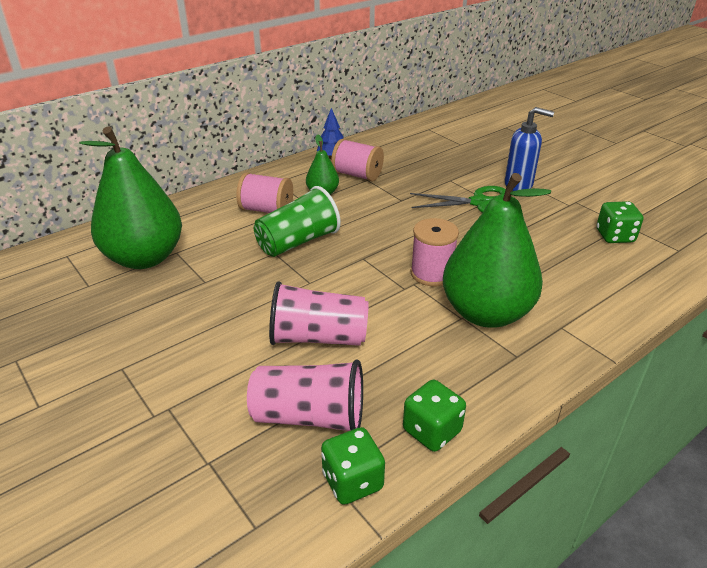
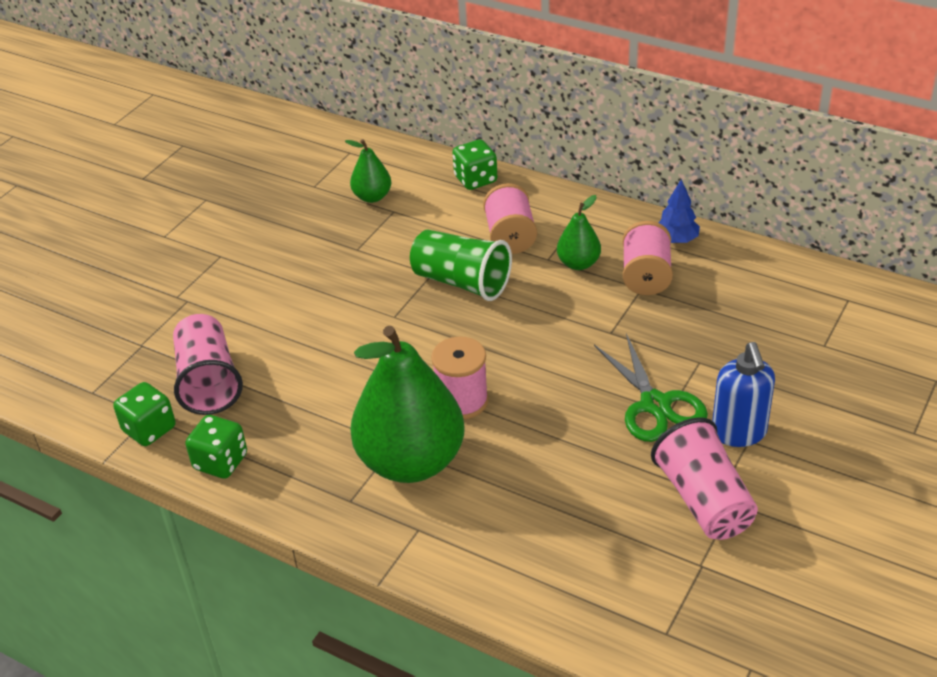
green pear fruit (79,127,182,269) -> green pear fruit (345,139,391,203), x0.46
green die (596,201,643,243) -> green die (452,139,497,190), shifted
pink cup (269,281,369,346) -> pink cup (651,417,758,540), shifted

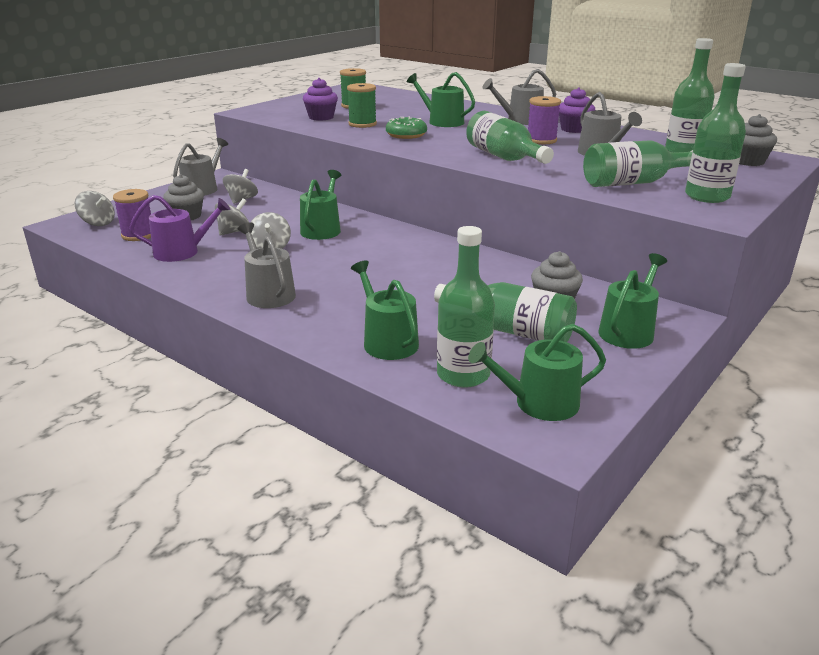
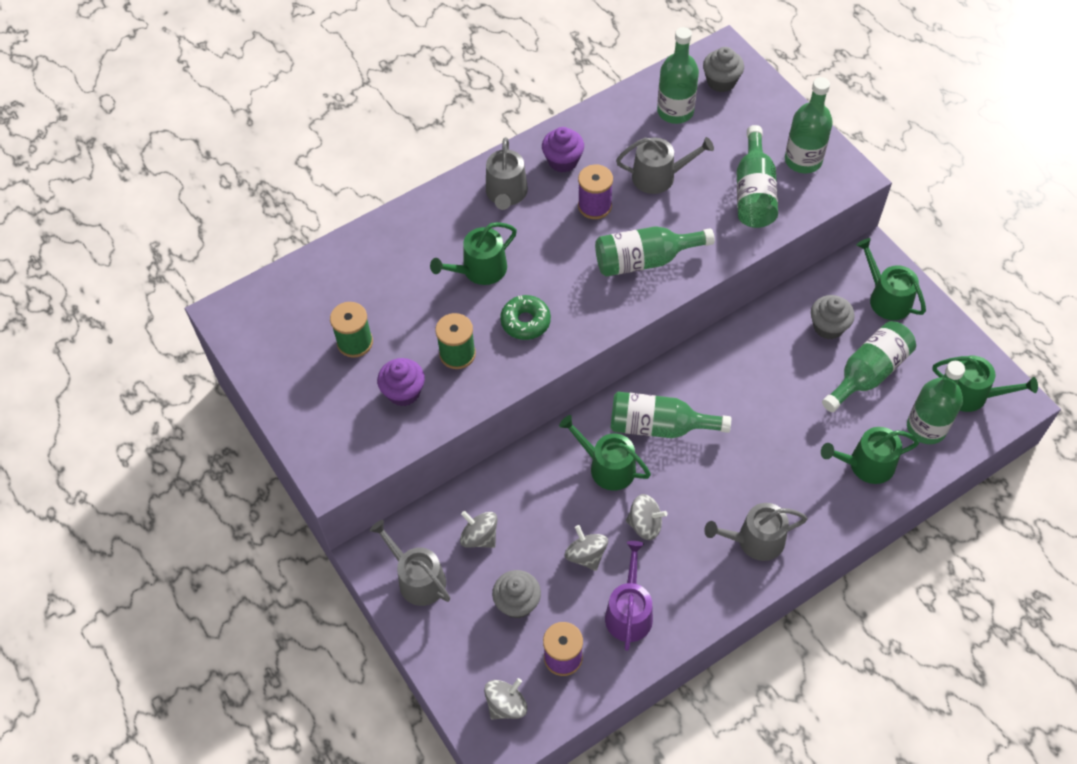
none -> green drink bottle (611,392,731,438)
green watering pot (468,324,606,421) -> green watering pot (932,356,1038,412), 75 degrees counterclockwise

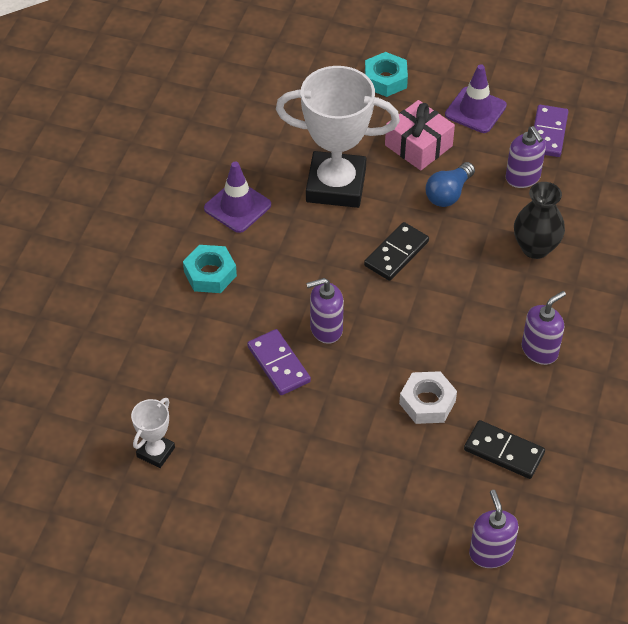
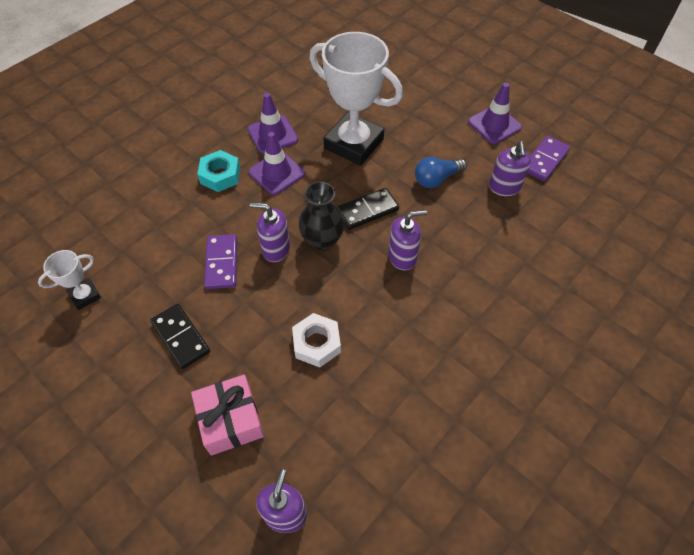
jet-black domino (464,420,545,479) -> jet-black domino (150,304,210,369), shifted
pink wrapped gift (385,100,455,171) -> pink wrapped gift (191,374,264,456), shifted
none -> purple safety cone (249,132,305,195)
jet-black tall vase (514,182,565,259) -> jet-black tall vase (299,181,345,251), shifted
purple pump bottle (522,291,566,365) -> purple pump bottle (388,210,427,271), shifted
aqua hexagon nut (365,52,408,97) -> none

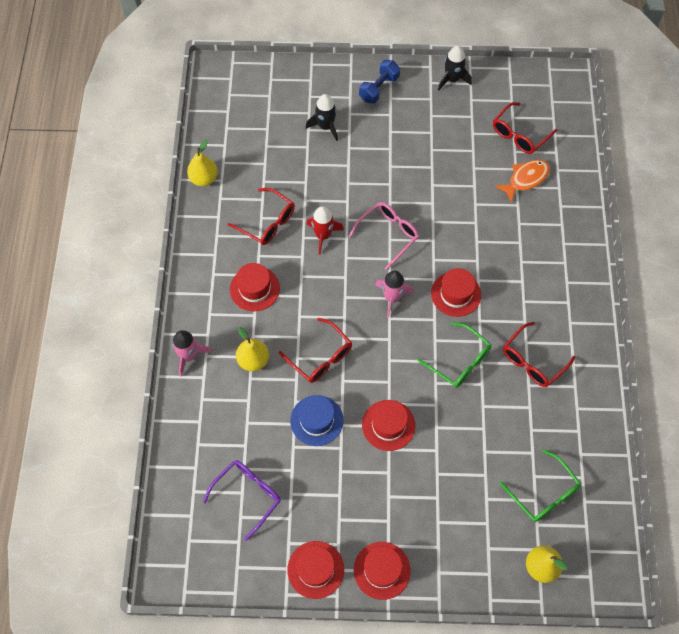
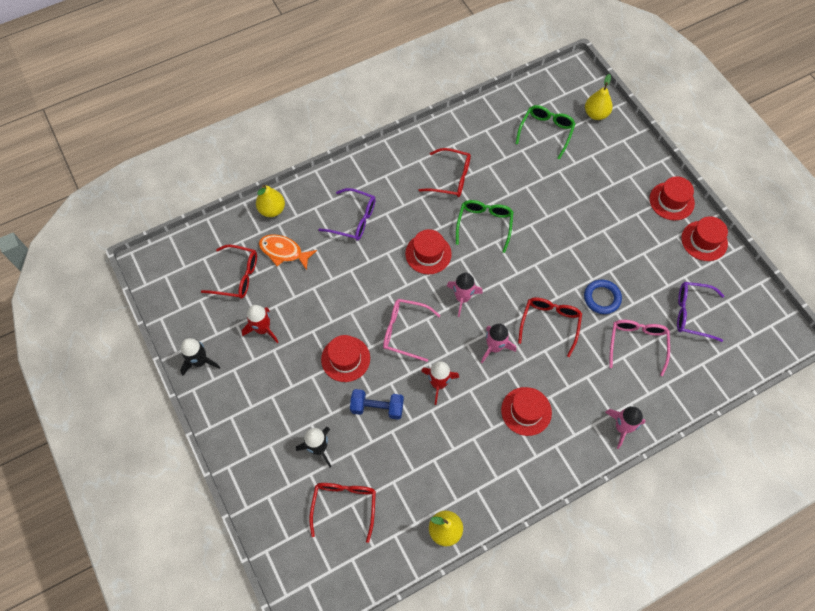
none -> crimson spaceship (241,305,278,343)
bright yellow pear fruit (236,327,269,371) -> bright yellow pear fruit (256,185,285,217), shifted
crimson eyeglasses (228,188,295,245) -> crimson eyeglasses (309,483,376,543), shifted
none -> purple eyeglasses (319,188,376,240)
crimson hat (362,400,415,451) -> crimson hat (321,335,370,382), shifted
blue dumbbell (359,60,400,104) -> blue dumbbell (350,389,404,420), shifted
none -> pink spaceship (481,324,516,363)
blue hat (290,395,344,446) -> blue ring (584,280,622,314)
none -> pink eyeglasses (609,320,670,376)

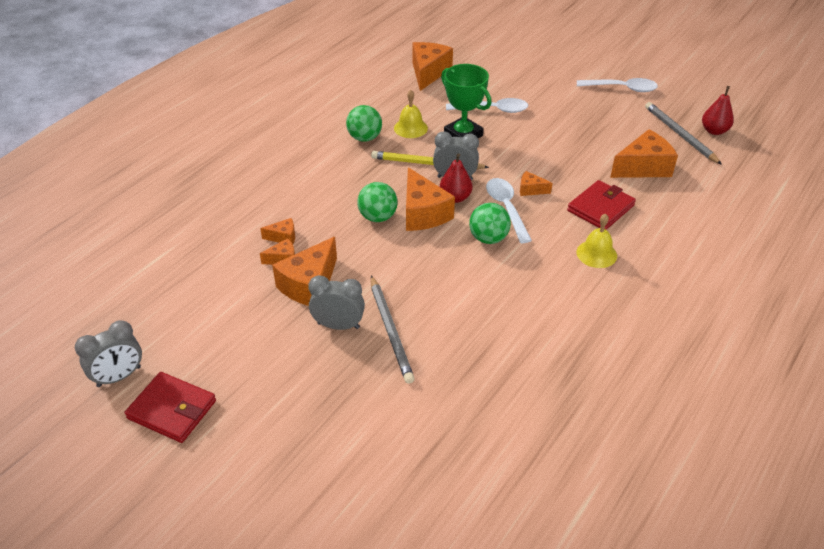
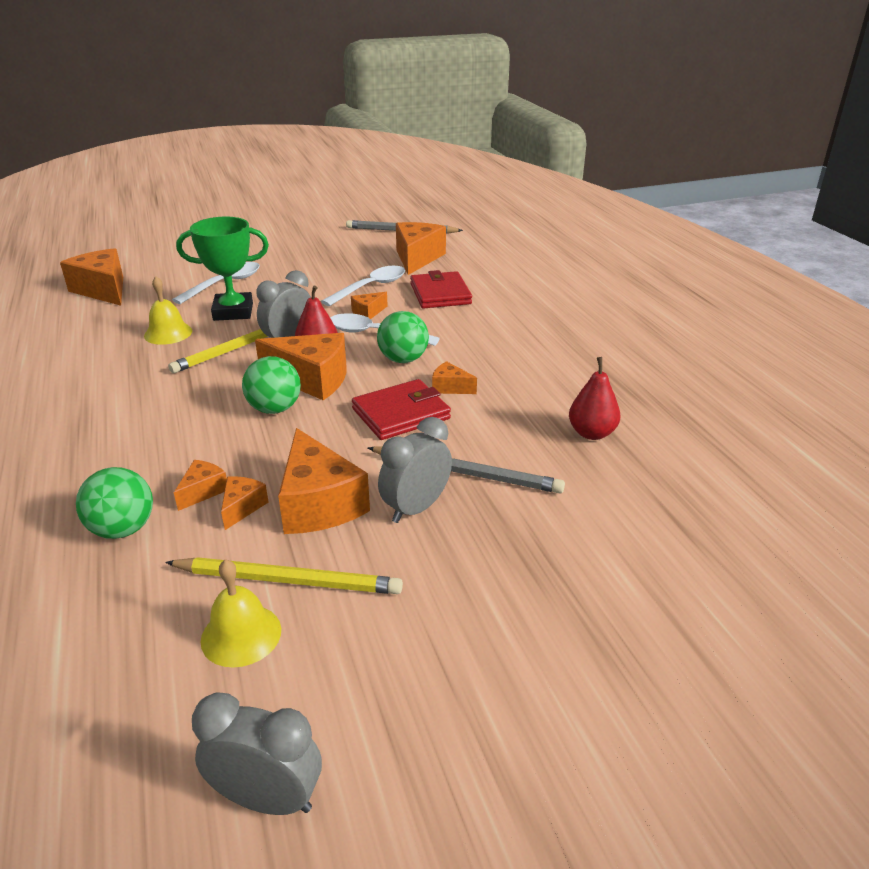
green sphere (346,105,382,142) -> green sphere (76,467,153,539), shifted
none -> bright yellow lead pencil (165,557,403,594)
grey bedside clock (75,320,142,387) -> grey bedside clock (192,693,322,815), 75 degrees counterclockwise
bright yellow bell (576,214,617,268) -> bright yellow bell (201,559,281,668), shifted
white tablespoon (577,78,658,92) -> white tablespoon (321,266,405,306), shifted
crimson card wallet (125,372,216,443) -> crimson card wallet (352,379,451,440), shifted
none -> orange cheese wedge (432,361,477,394)
crimson pear fruit (702,86,734,135) -> crimson pear fruit (569,357,620,440), shifted

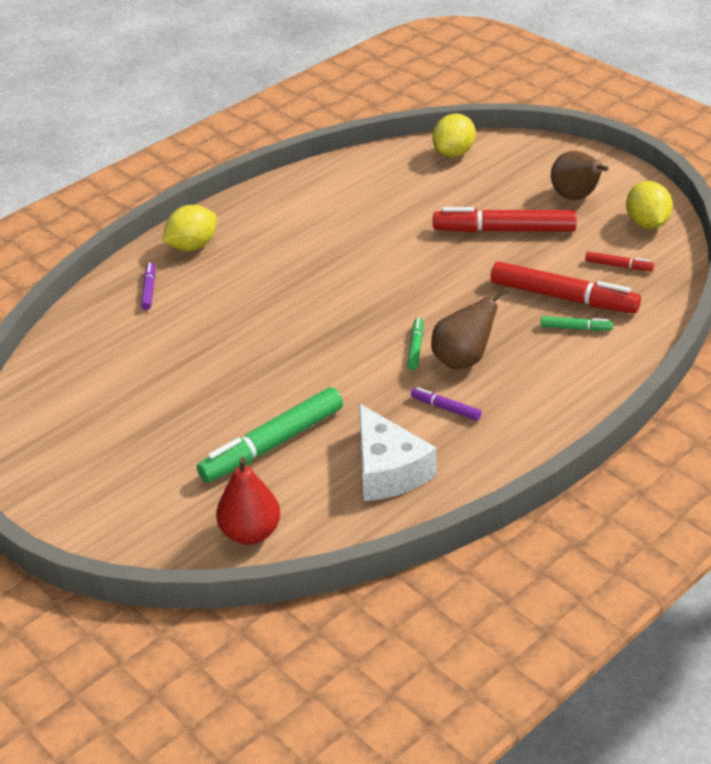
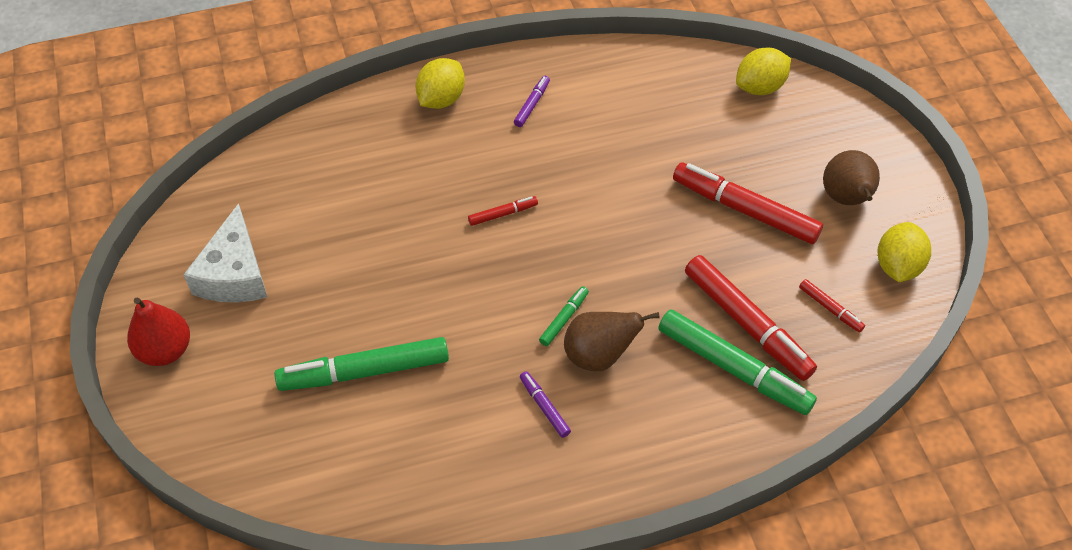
crimson pear fruit (216,457,280,545) -> crimson pear fruit (127,298,190,366), shifted
white cheese wedge (359,403,437,501) -> white cheese wedge (183,203,267,302), shifted
bright yellow toy lemon (162,205,217,251) -> bright yellow toy lemon (415,58,465,109), 45 degrees counterclockwise
none -> crimson marker pen (468,196,538,226)
purple marker pen (141,263,155,310) -> purple marker pen (514,76,550,127), shifted
green marker pen (541,316,613,331) -> green marker pen (658,309,817,415), x2.17

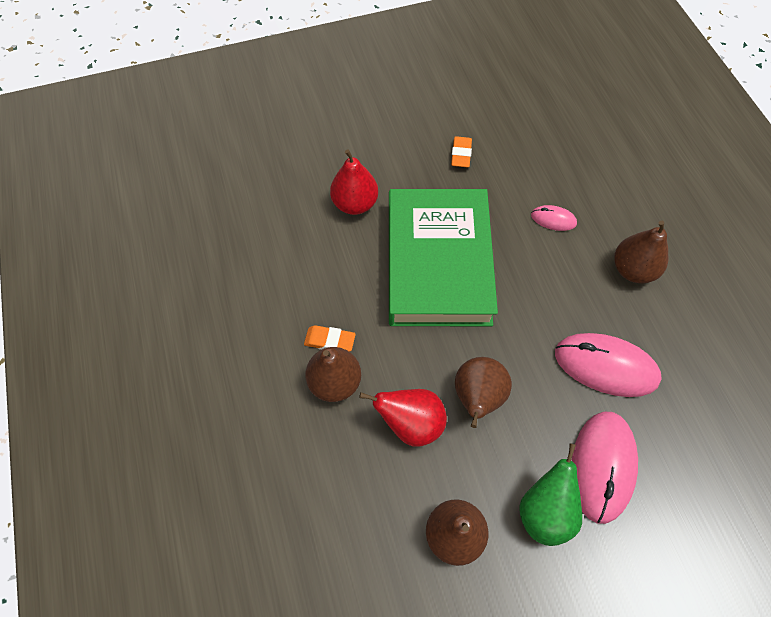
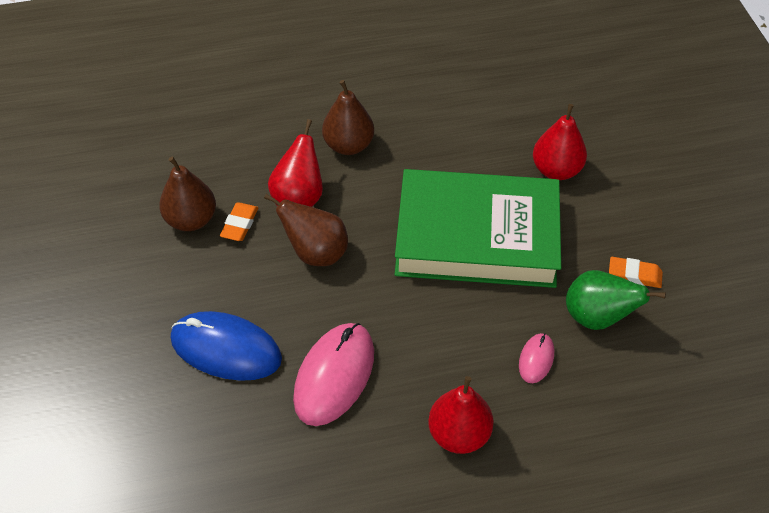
pink computer mouse (572,412,638,524) -> blue computer mouse (171,311,282,381)
orange gum eraser (304,325,356,352) -> orange gum eraser (220,202,258,241), shifted
brown pear fruit (614,221,668,283) -> crimson pear fruit (428,376,494,454)
green pear fruit (519,443,582,546) -> green pear fruit (566,270,666,330), shifted

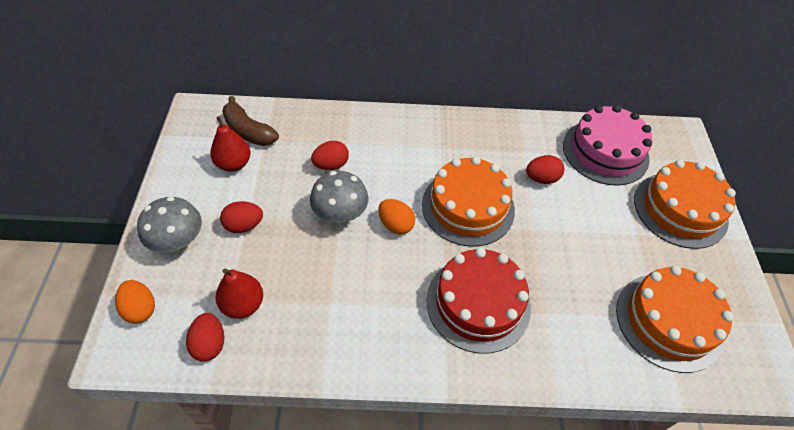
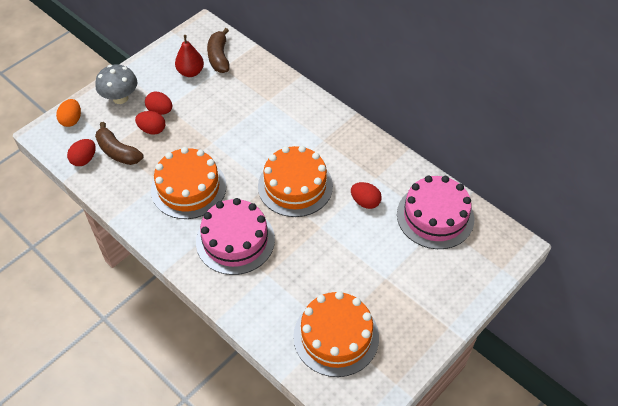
crimson pear fruit (216,268,263,319) -> brown toy banana (95,122,143,165)
crimson toy egg (311,141,349,170) -> crimson toy egg (135,111,165,135), shifted
orange cake (634,160,736,249) -> orange cake (151,147,226,219), shifted
crimson cake (426,248,531,354) -> pink cake (196,198,275,275)
grey toadstool (310,171,368,224) -> none
orange toy egg (378,199,415,234) -> none

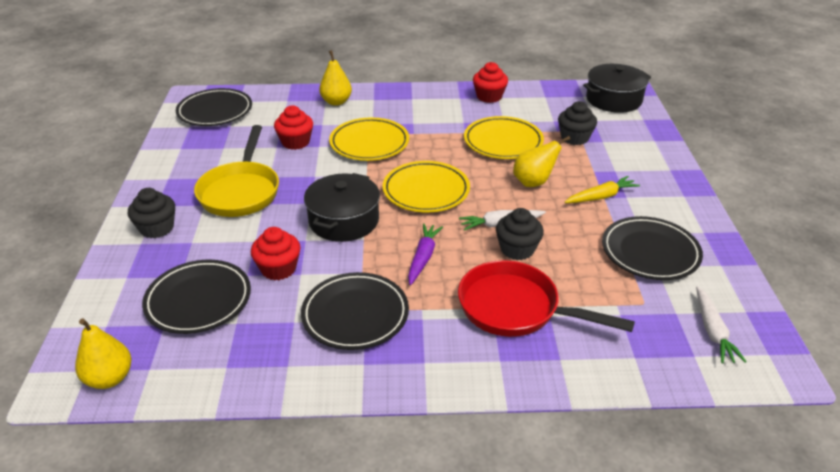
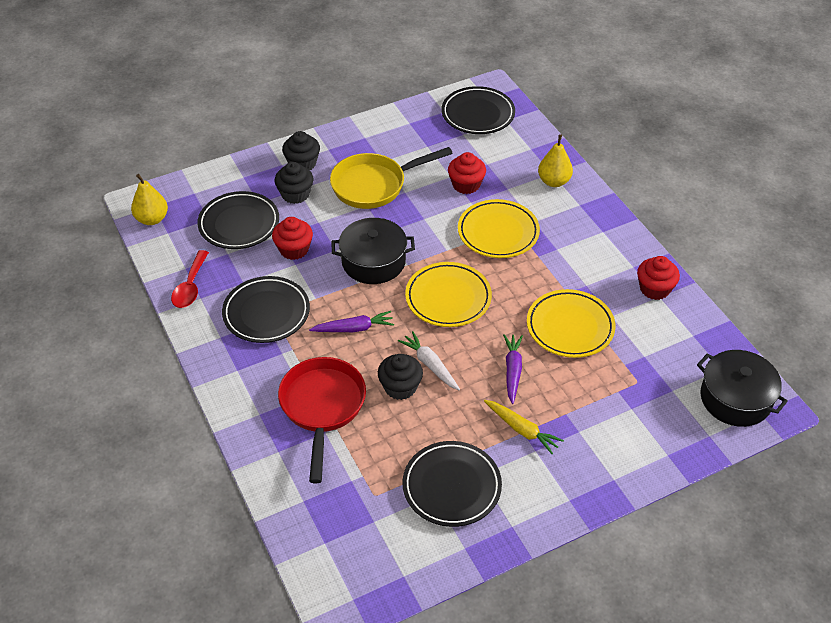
none -> crimson tablespoon (171,250,209,308)
jet-black muffin (558,101,597,145) -> jet-black muffin (275,162,313,204), shifted
bright yellow pear fruit (513,136,570,187) -> purple toy carrot (503,334,523,404)
white toy carrot (696,286,747,363) -> none

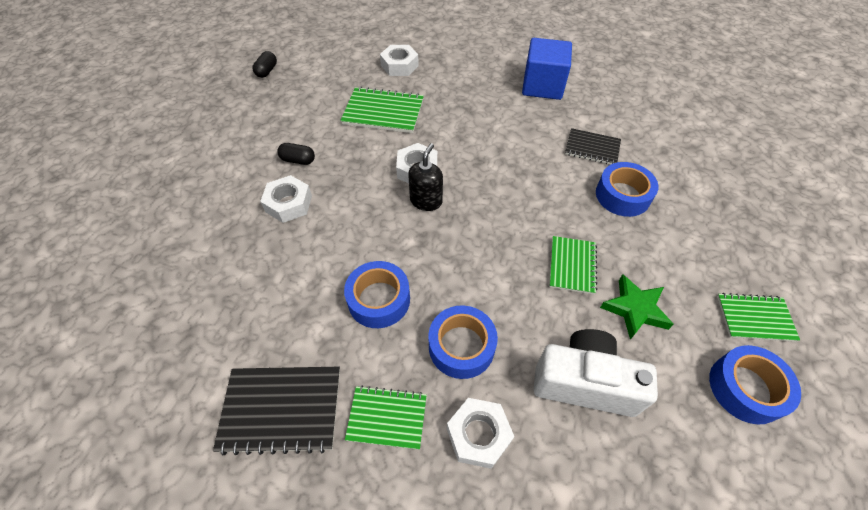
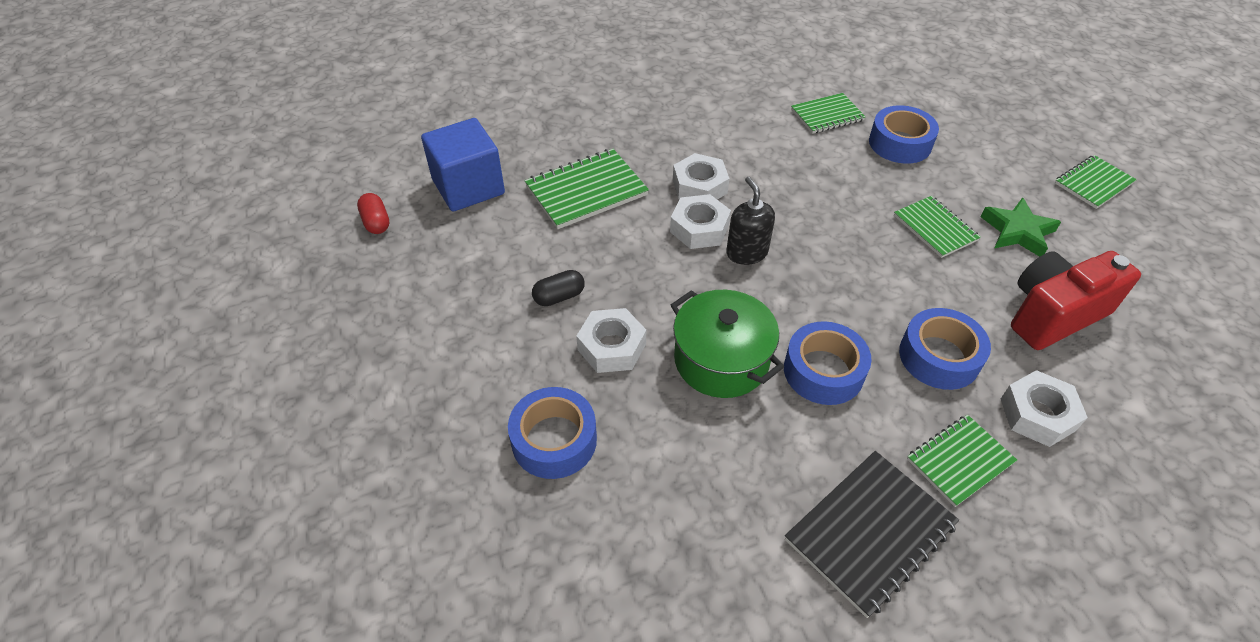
jet-black capsule (252,51,277,78) -> crimson capsule (357,193,389,234)
blue solid cube (522,38,572,100) -> blue solid cube (421,118,505,212), shifted
blue roll of tape (709,345,801,424) -> blue roll of tape (508,387,597,479), shifted
none -> green cooking pot (671,290,784,398)
white hexagon nut (380,45,419,76) -> white hexagon nut (673,153,730,200), shifted
jet-black notepad (565,128,621,165) -> green notepad (791,93,866,134)
white compact camera (534,329,658,417) -> crimson compact camera (1011,251,1141,350)

